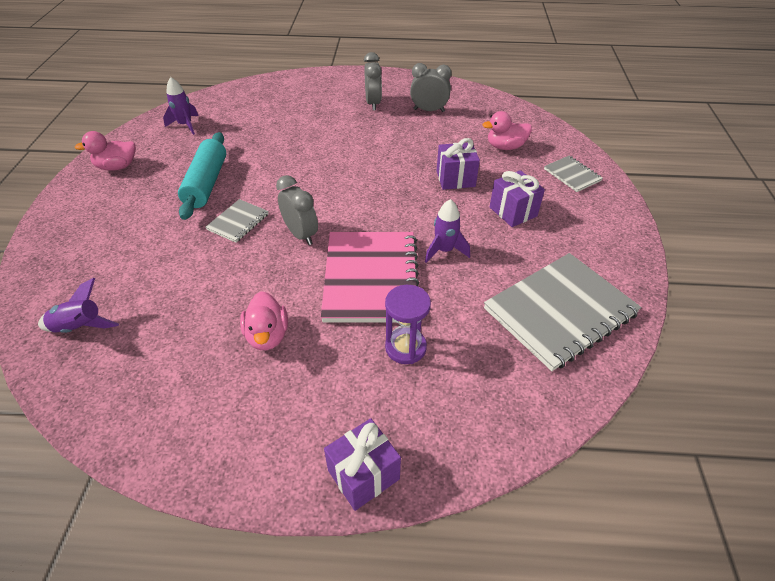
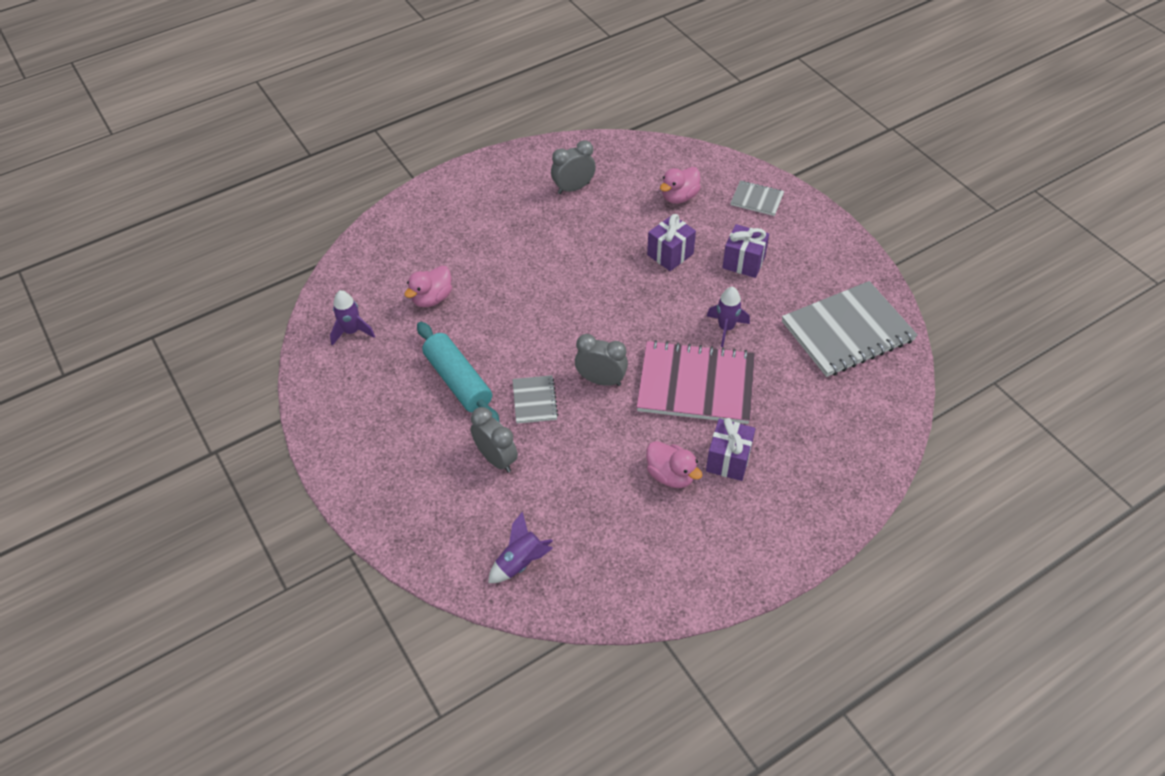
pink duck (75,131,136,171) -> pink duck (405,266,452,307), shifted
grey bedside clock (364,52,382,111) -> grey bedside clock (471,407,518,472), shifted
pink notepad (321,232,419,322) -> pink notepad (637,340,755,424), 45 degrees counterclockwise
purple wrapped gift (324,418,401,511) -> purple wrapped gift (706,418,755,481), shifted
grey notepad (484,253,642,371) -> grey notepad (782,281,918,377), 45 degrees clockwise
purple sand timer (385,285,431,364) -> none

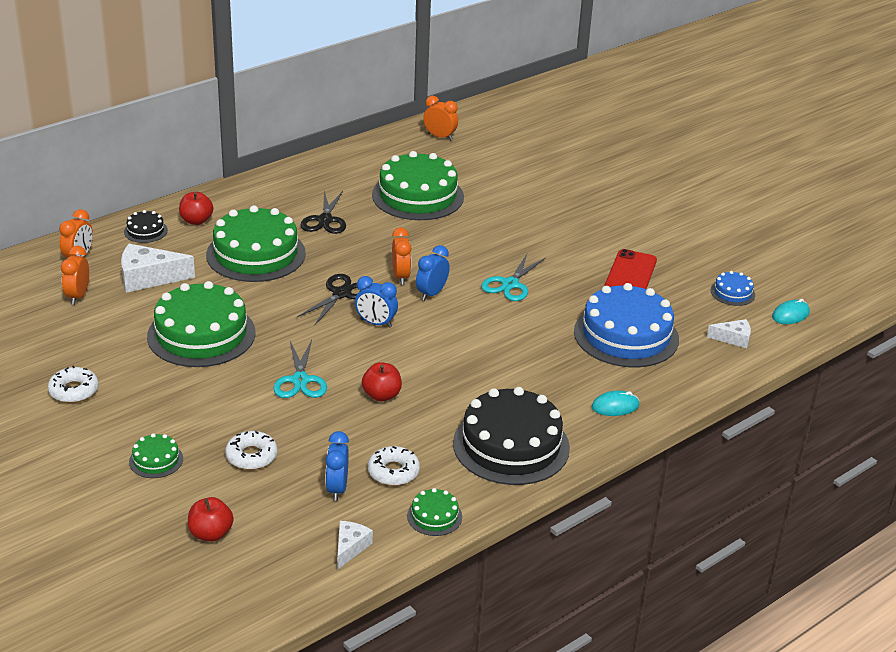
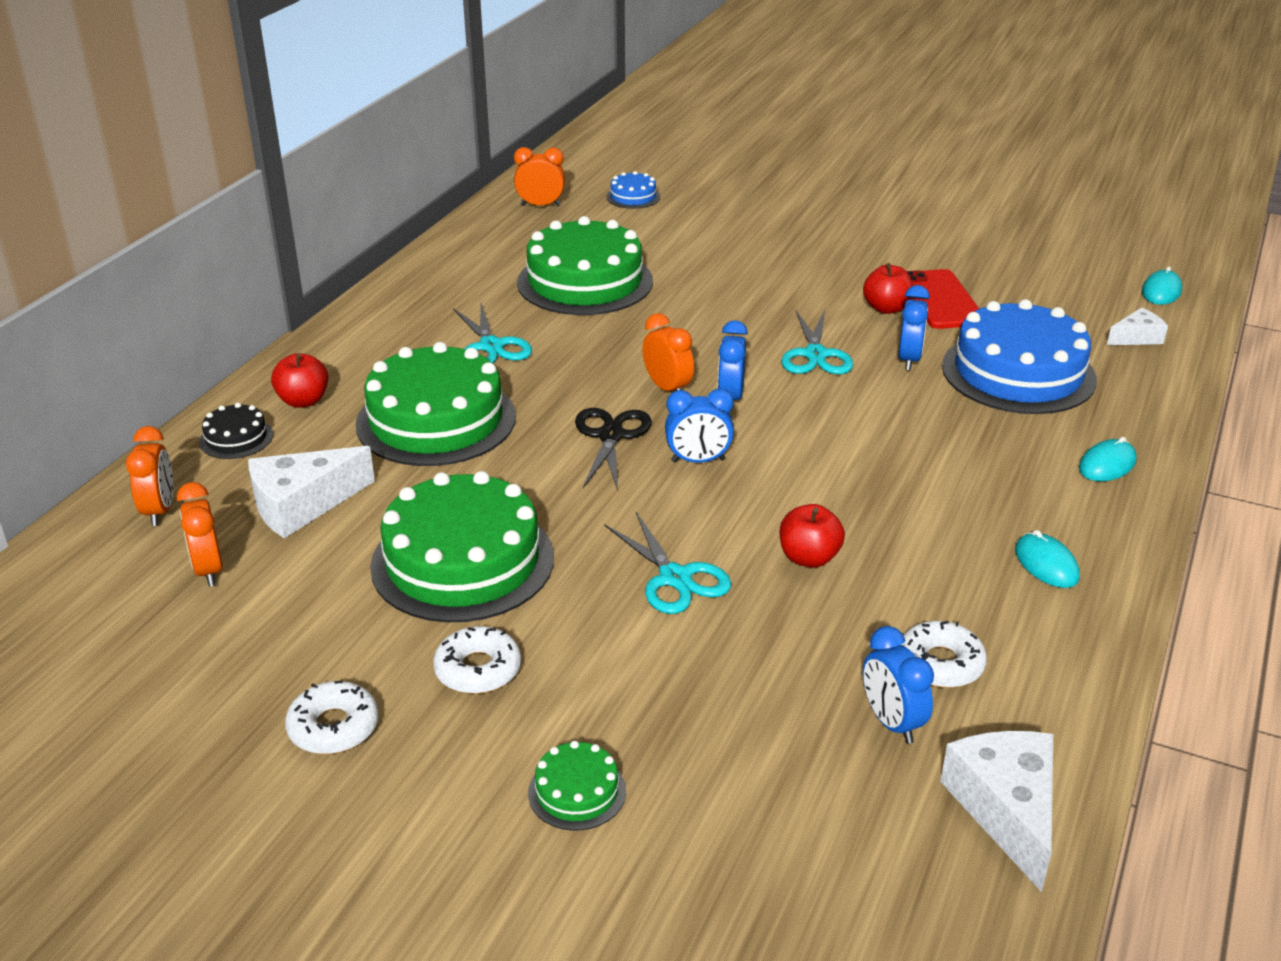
white glazed donut (225,431,278,470) -> white glazed donut (433,626,521,694), shifted
jet-black scissors (301,191,346,234) -> aqua scissors (453,303,532,363)
blue cake (711,271,755,306) -> blue cake (606,171,660,209), shifted
crimson apple fruit (188,497,234,542) -> crimson apple fruit (863,263,913,314), shifted
none -> blue bedside clock (898,285,930,371)
white cheese wedge (337,521,373,570) -> white cheese wedge (940,731,1053,892), x1.76
jet-black cake (453,387,570,485) -> aqua computer mouse (1015,530,1080,588)
green cake (407,488,462,536) -> none

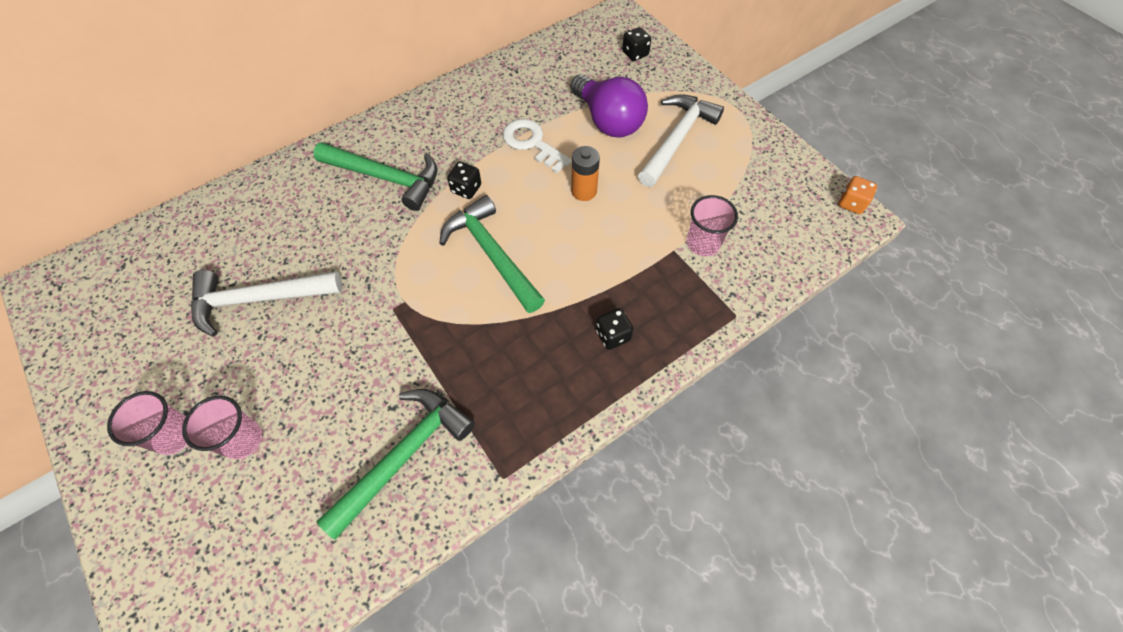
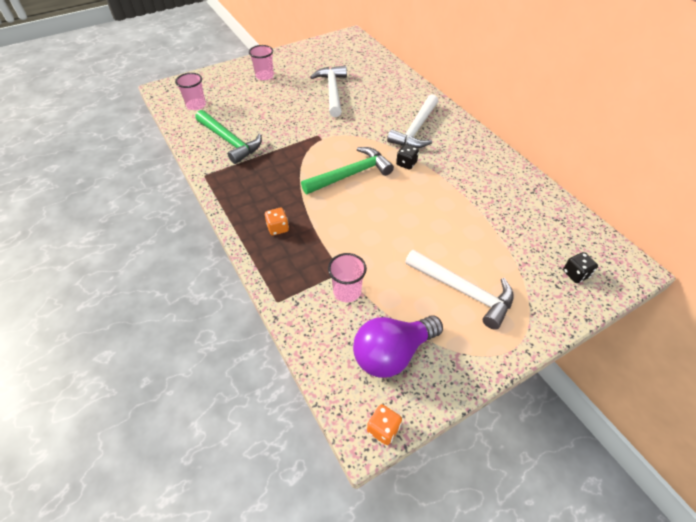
pink cup (182,396,262,459) -> pink cup (175,73,206,110), shifted
jet-black die (596,308,633,350) -> orange die (265,208,289,236)
purple bulb (571,74,648,138) -> purple bulb (353,315,443,378), shifted
green hammer (313,142,438,211) -> white hammer (387,94,438,148)
white latchkey (503,119,572,173) -> none
orange power cell (571,146,600,201) -> none

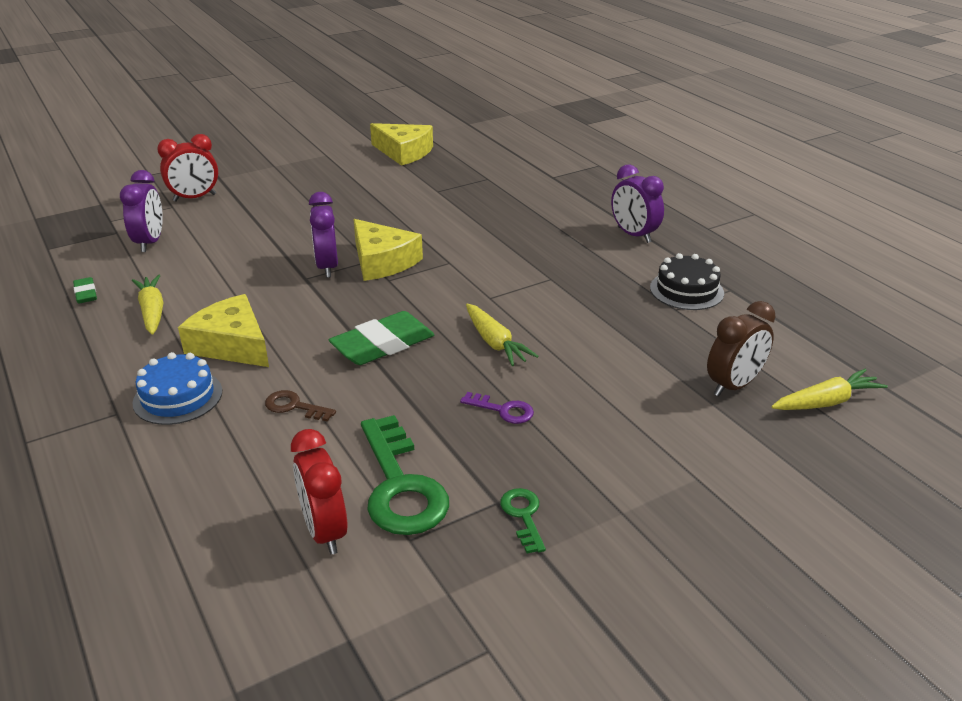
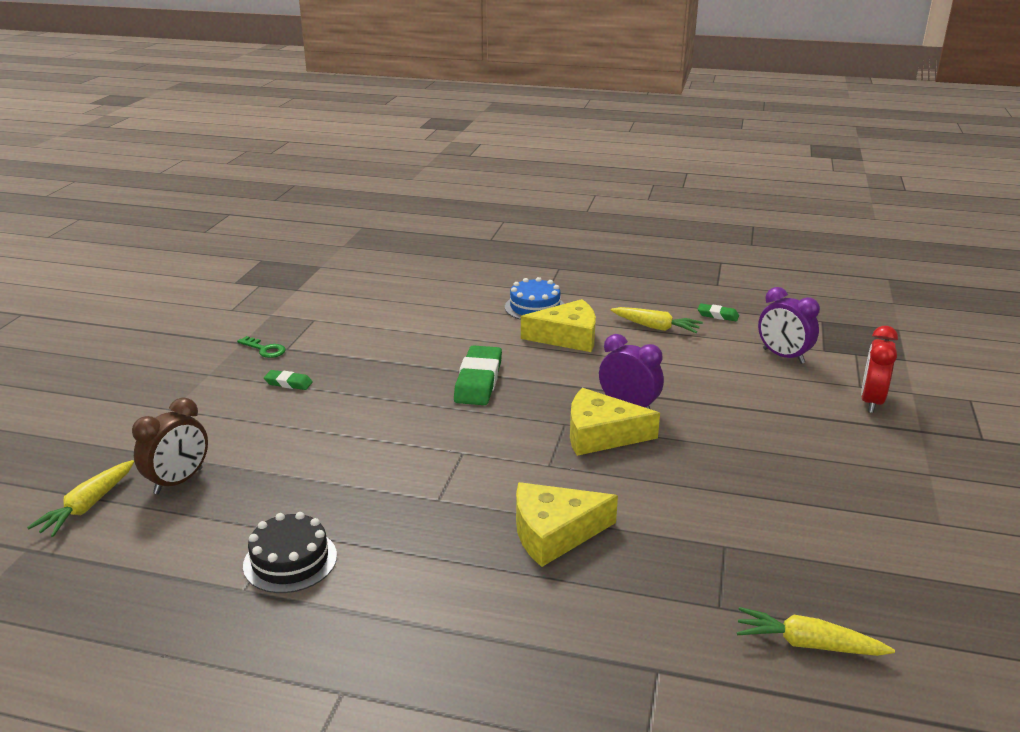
brown bedside clock (707,301,775,396) -> brown bedside clock (132,397,208,494), 150 degrees counterclockwise
none -> green gum eraser (264,370,313,390)
bright yellow cheese wedge (370,123,433,166) -> bright yellow cheese wedge (516,482,618,567), shifted
bright yellow toy carrot (466,304,538,366) -> bright yellow toy carrot (737,607,895,656), shifted
brown latchkey (265,390,336,421) -> none
crimson bedside clock (291,429,347,555) -> none
green latchkey (361,415,449,535) -> none
purple latchkey (460,392,534,424) -> none
purple bedside clock (611,164,664,243) -> none

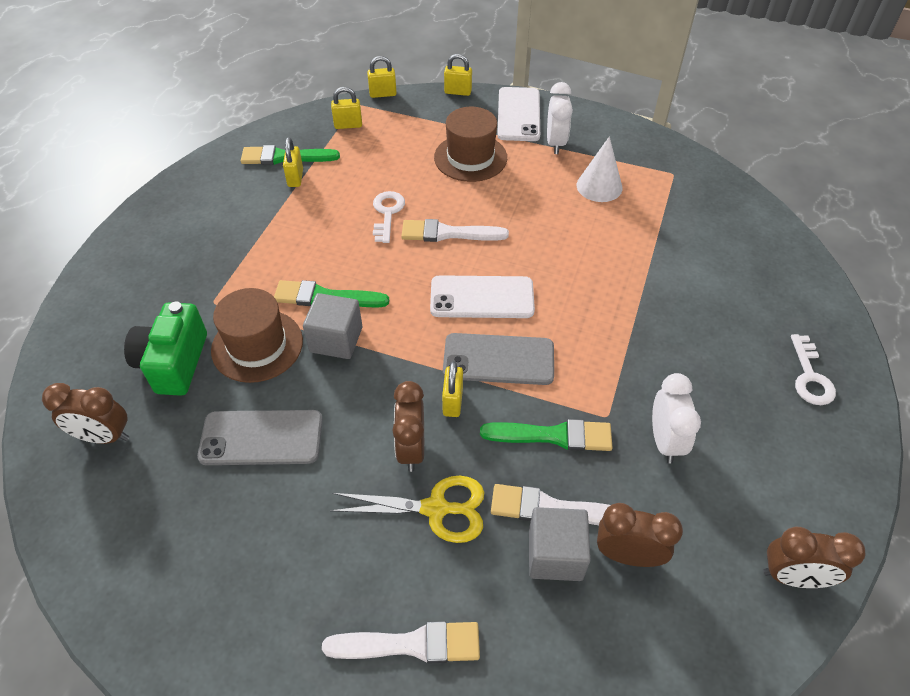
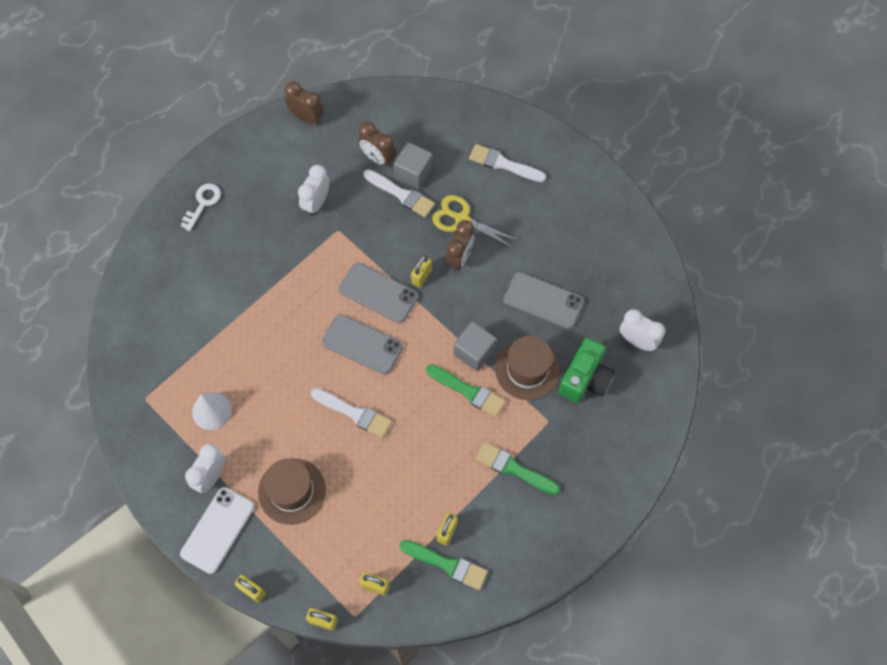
white smartphone (430,275,535,318) -> grey smartphone (322,314,403,375)
green paintbrush (480,419,613,451) -> green paintbrush (476,442,560,495), shifted
brown bedside clock (42,383,129,444) -> white bedside clock (620,309,665,351)
white latchkey (373,191,405,243) -> none

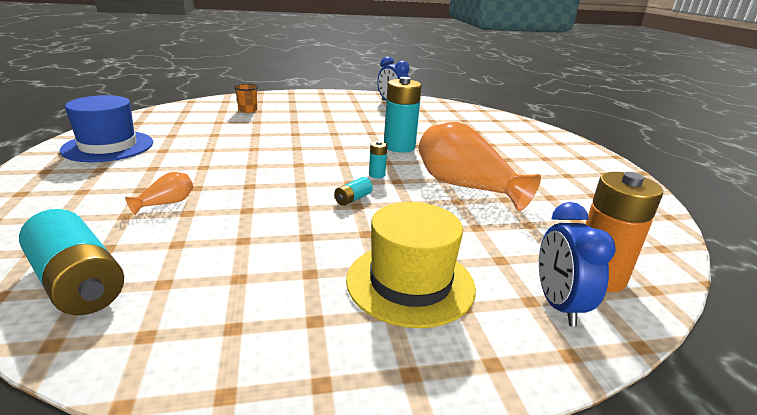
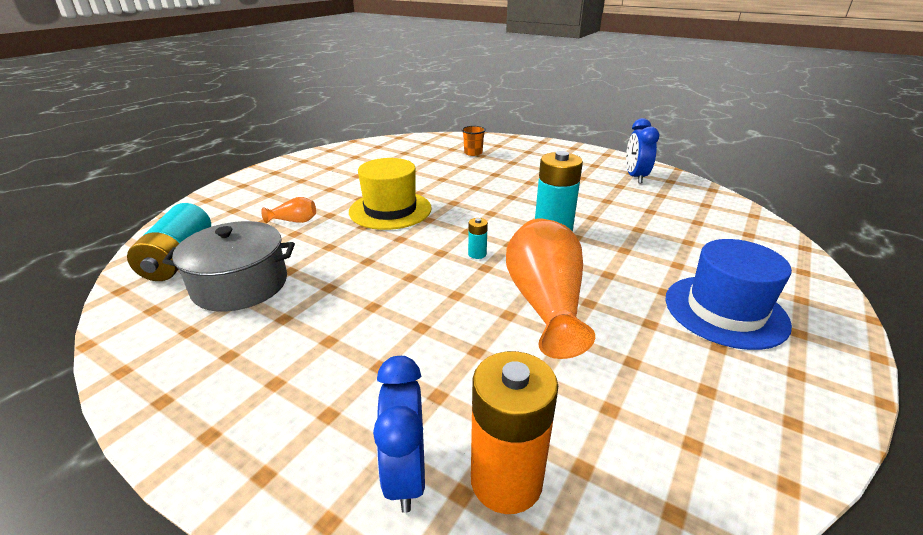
none -> grey cooking pot (162,221,295,312)
bright yellow hat (346,202,476,328) -> bright yellow hat (349,158,432,230), shifted
blue bedside clock (539,202,616,327) -> blue bedside clock (373,356,425,513), 45 degrees counterclockwise
blue hat (60,95,153,162) -> blue hat (665,239,792,350), shifted
aqua power cell (334,177,373,206) -> none

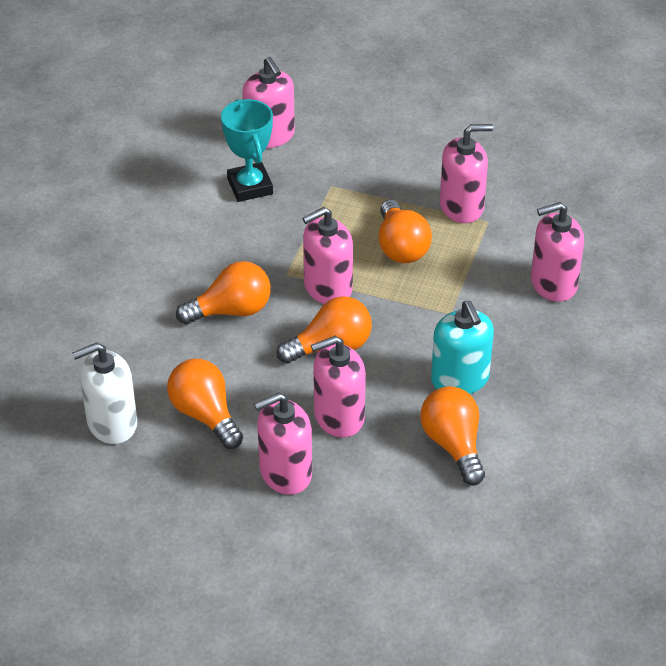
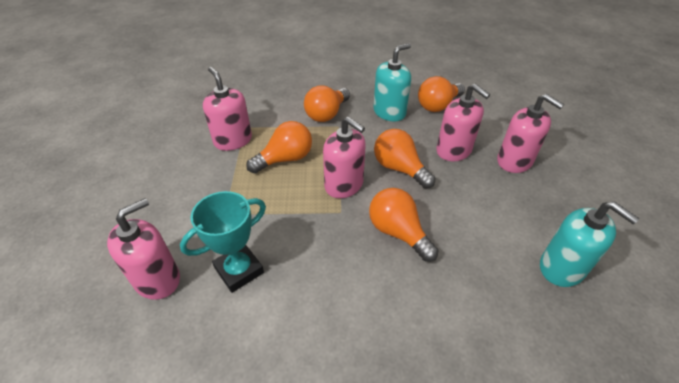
orange bulb (167,359,243,449) -> orange bulb (304,85,350,122), shifted
white pump bottle (72,342,137,444) -> aqua pump bottle (540,201,640,287)
pink pump bottle (531,202,584,302) -> none

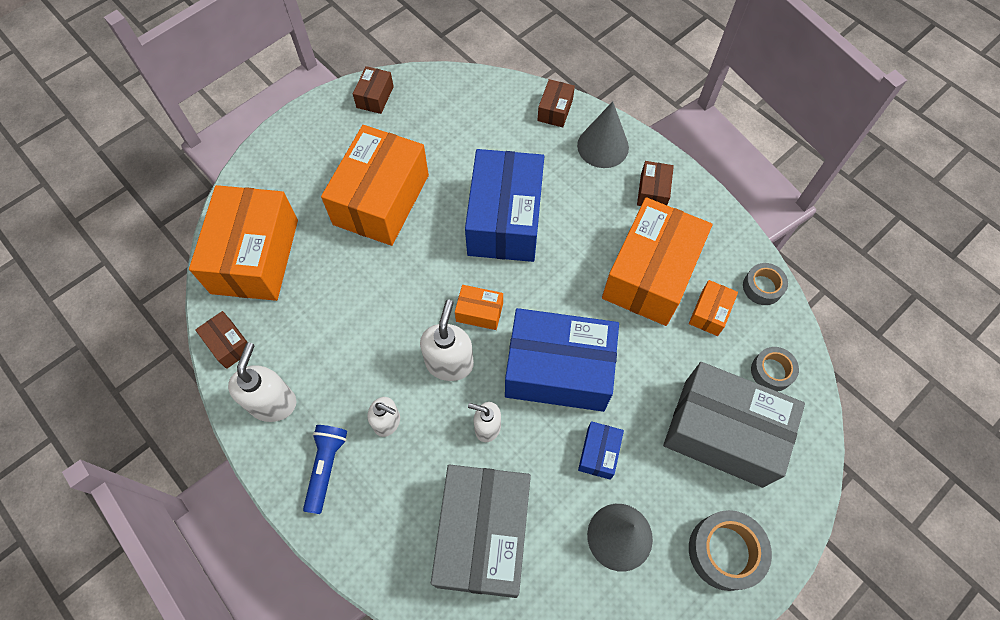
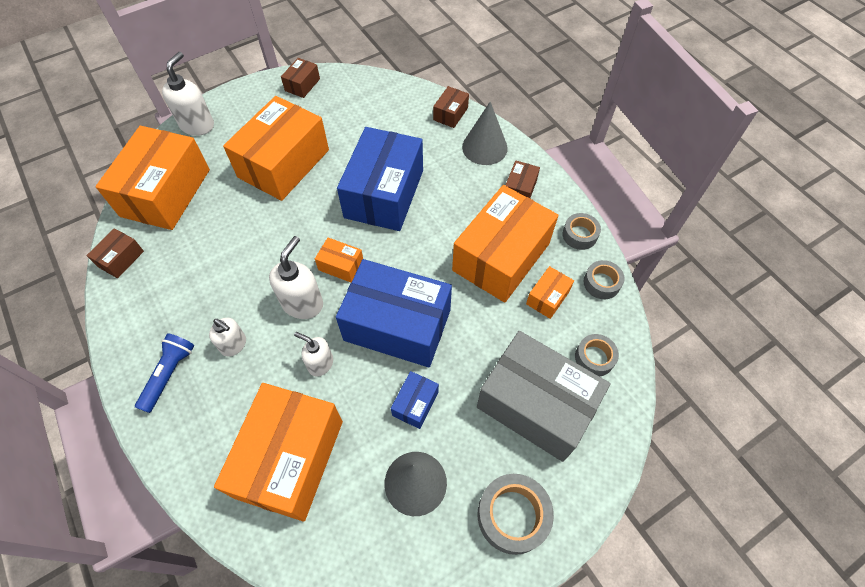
brown package (195,311,247,369) -> brown package (86,228,144,278), 60 degrees clockwise
white pump bottle (228,342,296,422) -> white pump bottle (162,52,214,136), shifted
grey package (431,465,531,598) -> orange package (214,383,343,522)
none -> grey roll of tape (562,213,601,250)

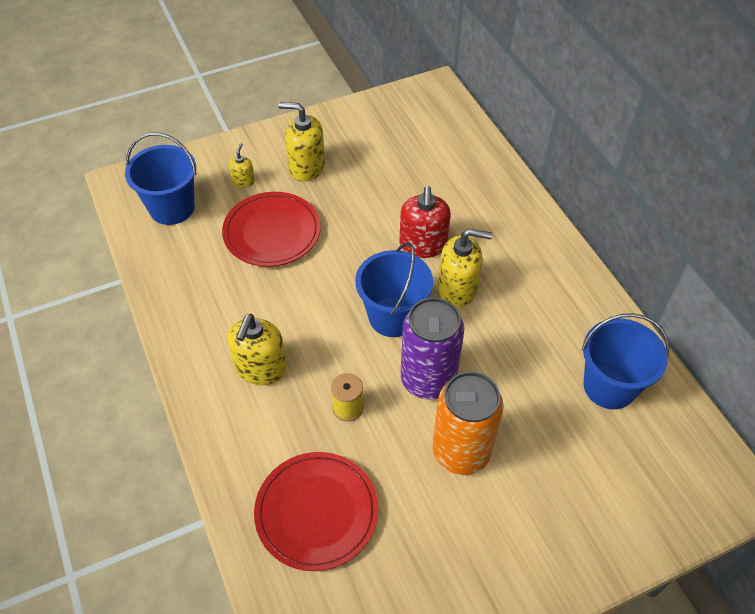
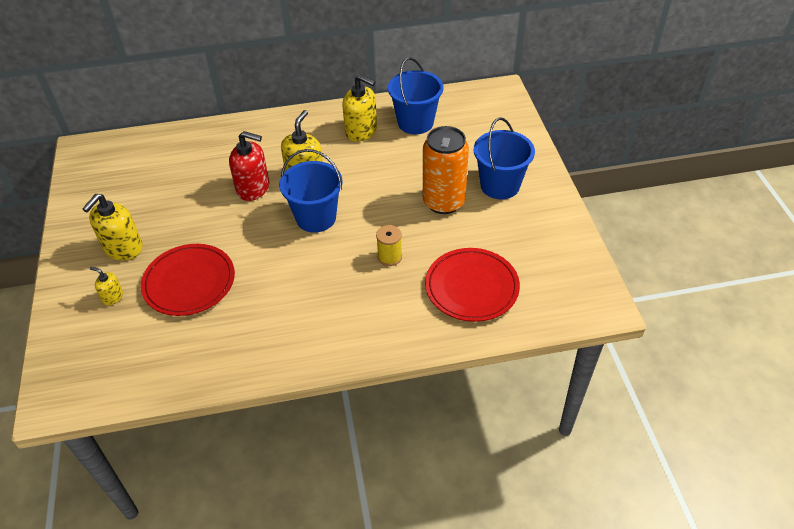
bright yellow pump bottle (227,314,287,385) -> bright yellow pump bottle (342,75,377,142), shifted
blue sand bucket (125,133,196,225) -> blue sand bucket (474,117,535,199), shifted
purple soda can (400,297,464,400) -> none

